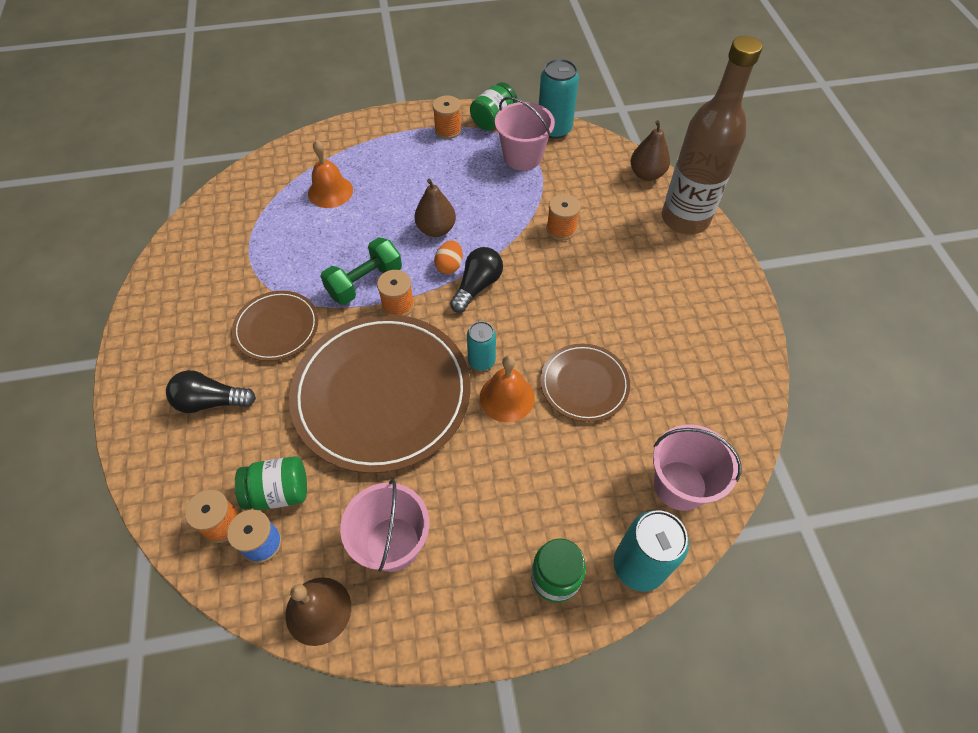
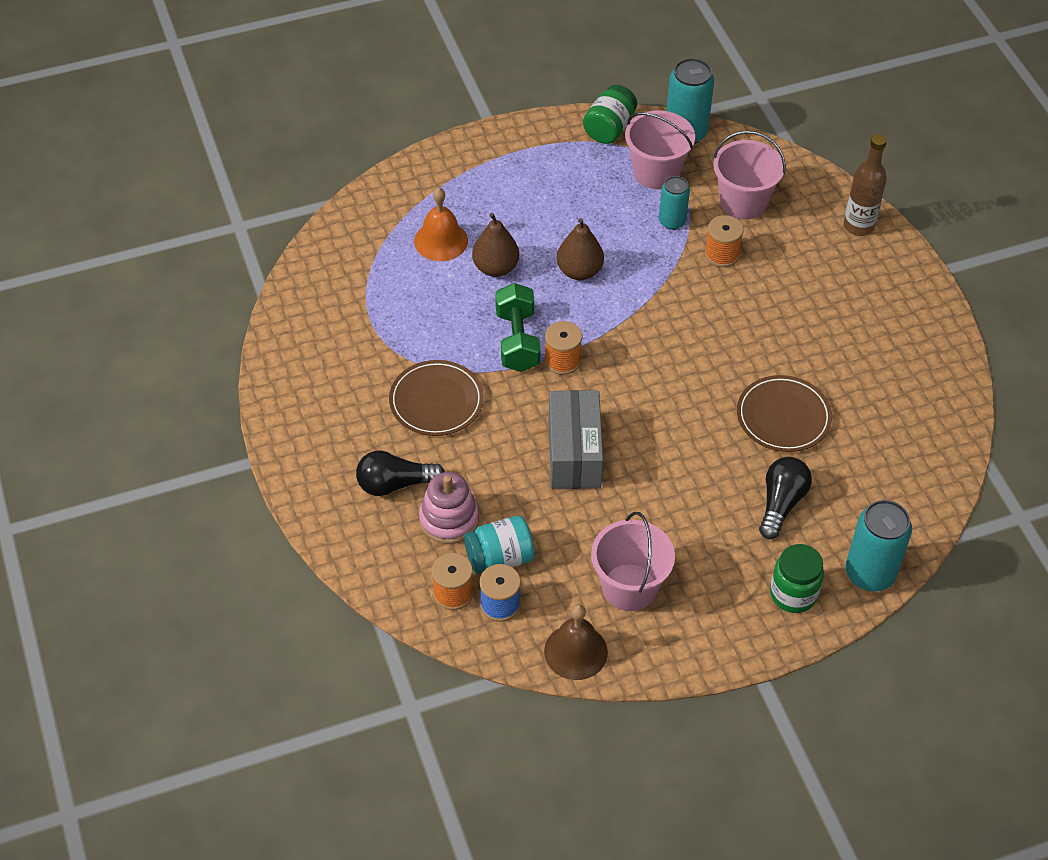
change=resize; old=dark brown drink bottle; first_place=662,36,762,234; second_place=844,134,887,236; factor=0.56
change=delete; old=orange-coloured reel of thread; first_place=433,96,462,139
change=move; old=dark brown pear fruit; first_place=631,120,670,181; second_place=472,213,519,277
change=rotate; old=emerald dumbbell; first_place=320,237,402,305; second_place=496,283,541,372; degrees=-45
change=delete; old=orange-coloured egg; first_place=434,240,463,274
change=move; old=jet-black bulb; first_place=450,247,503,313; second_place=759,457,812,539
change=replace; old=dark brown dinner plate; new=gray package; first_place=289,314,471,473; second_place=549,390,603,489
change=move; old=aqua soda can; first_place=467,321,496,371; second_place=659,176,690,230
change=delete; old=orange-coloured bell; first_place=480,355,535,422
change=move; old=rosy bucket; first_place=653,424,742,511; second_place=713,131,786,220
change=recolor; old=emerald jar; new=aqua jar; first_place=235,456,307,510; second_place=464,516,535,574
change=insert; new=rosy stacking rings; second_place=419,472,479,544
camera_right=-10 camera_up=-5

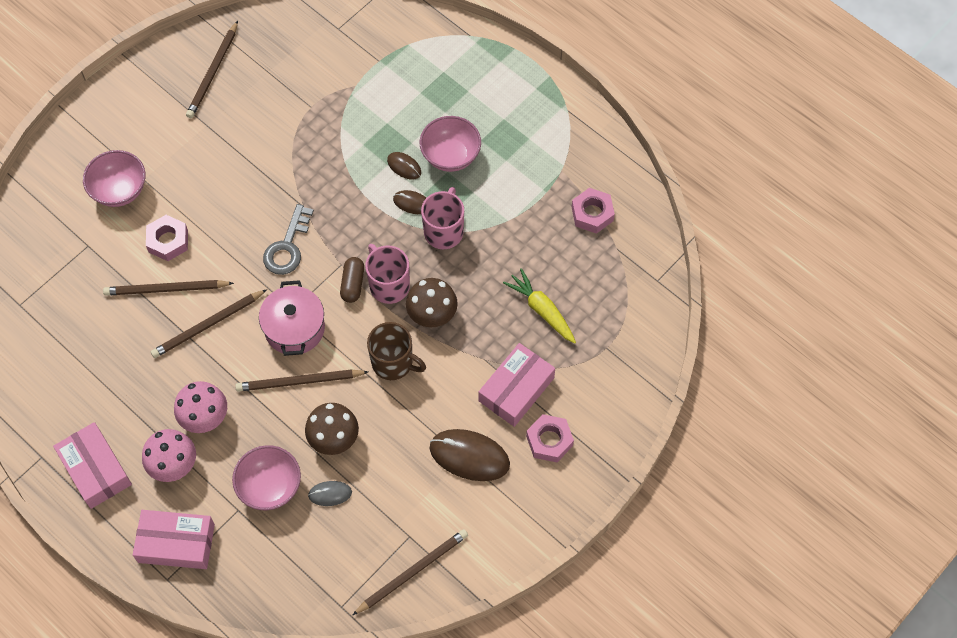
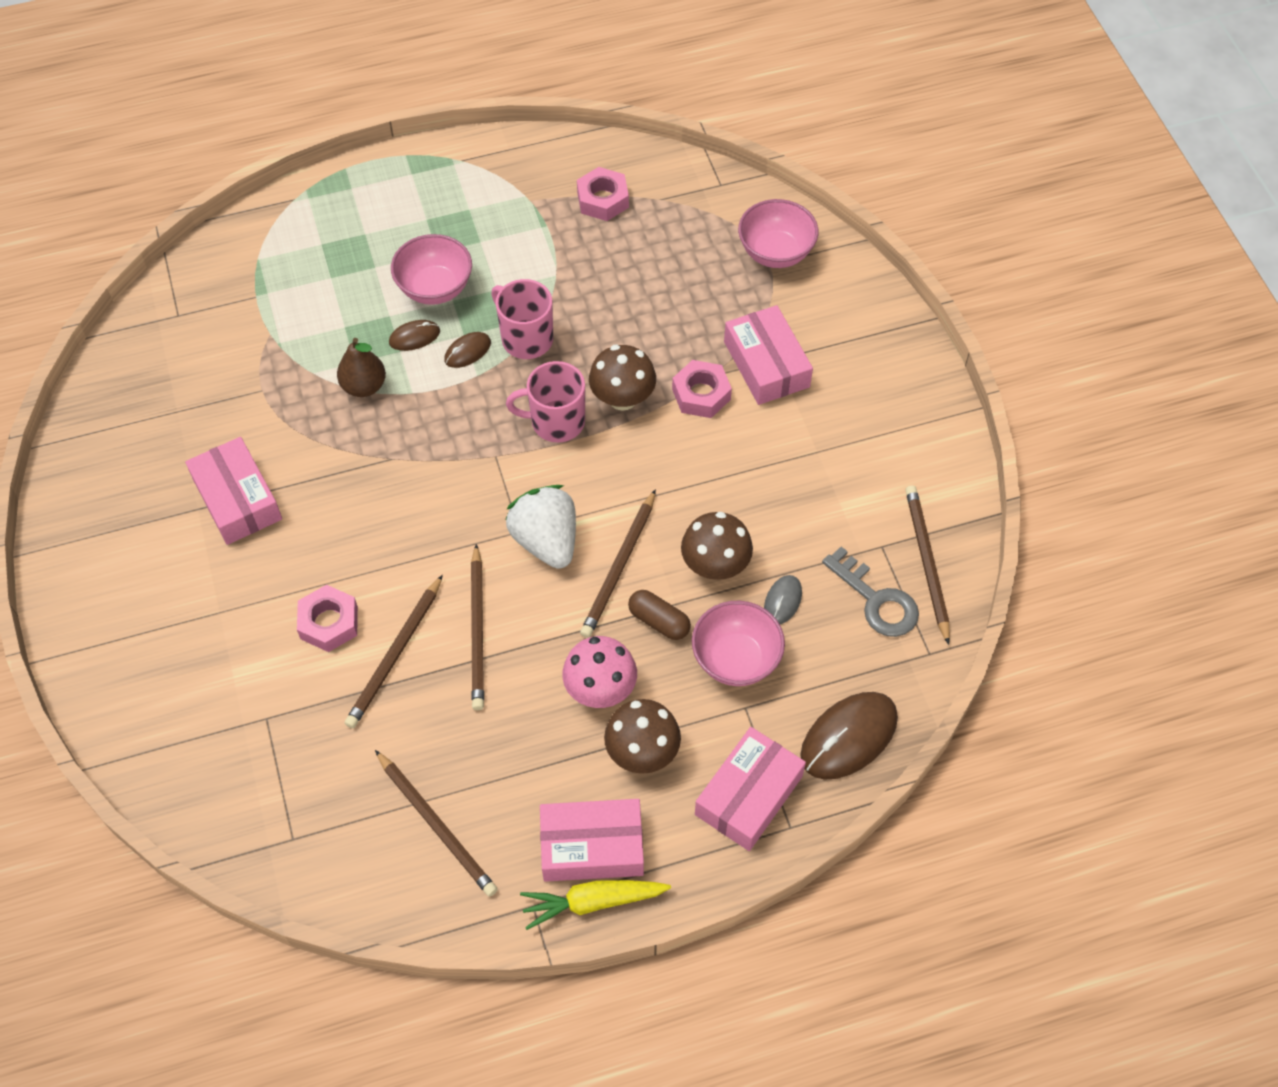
change=move; old=dark brown lead pencil; first_place=186,21,238,118; second_place=375,750,498,897
change=move; old=rosy serving bowl; first_place=83,150,146,207; second_place=738,199,819,268
change=move; old=gray latchkey; first_place=263,204,314,275; second_place=822,546,919,637
change=move; old=dark brown capsule; first_place=340,257,364,303; second_place=628,590,691,640
change=move; old=yellow root vegetable; first_place=503,268,576,344; second_place=520,880,671,930
change=replace; old=rosy stockpot; new=pure white toy strawberry; first_place=259,280,325,356; second_place=505,485,576,569
change=delete; old=dark brown coffee mug; first_place=367,322,426,380
change=move; old=rosy hexagon nut; first_place=526,414,574,462; second_place=672,360,732,418
change=recolor; old=rosy fungus; new=dark brown fungus; first_place=142,429,196,482; second_place=604,699,681,774
change=move; old=dark brown PC mouse; first_place=430,429,510,481; second_place=800,692,898,780
change=insert; new=dark brown pear fruit; second_place=337,338,386,397
change=insert; new=rosy package; second_place=185,437,282,545
camera_right=-60 camera_up=-5

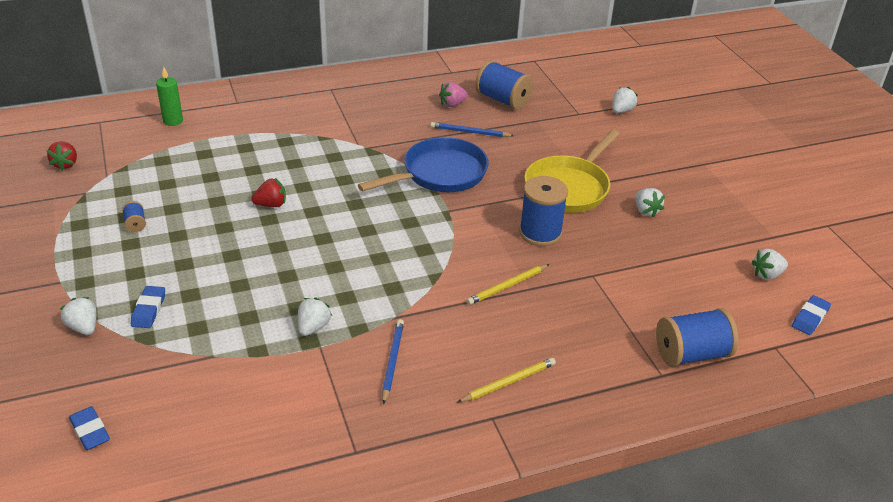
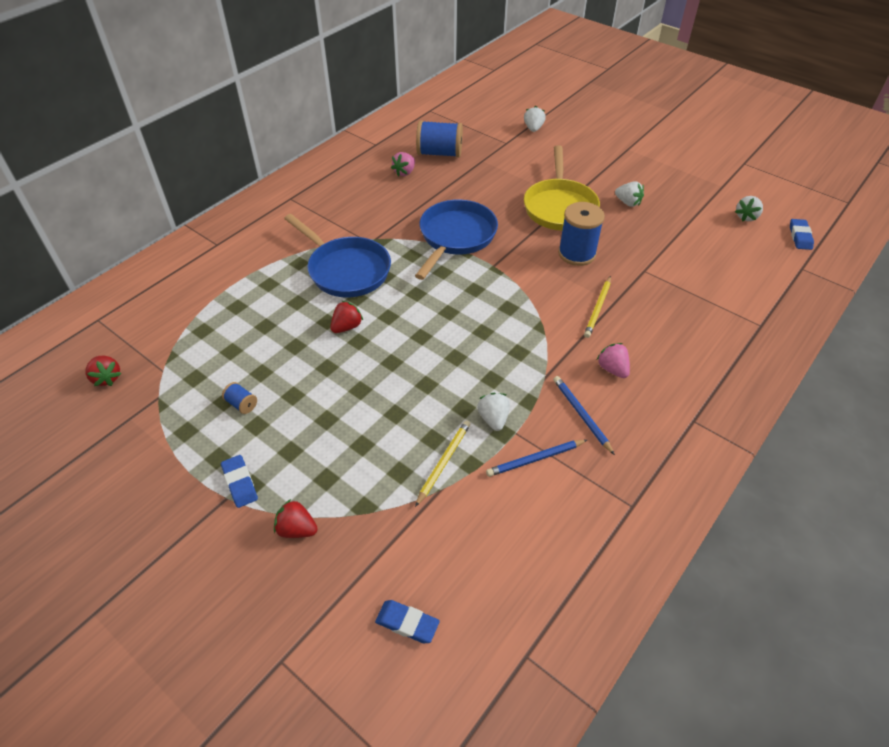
change=delete; old=emerald candle; first_place=156,67,183,126
change=move; old=cobalt lead pencil; first_place=430,122,514,137; second_place=486,440,587,477
change=move; old=cobalt gum eraser; first_place=131,286,165,328; second_place=221,455,258,508
change=recolor; old=pure white toy strawberry; new=red toy strawberry; first_place=60,297,96,335; second_place=274,499,318,538
change=delete; old=cobalt reel of thread; first_place=656,308,739,367
change=move; old=yellow lead pencil; first_place=457,358,556,402; second_place=415,420,471,507
change=insert; new=cobalt frying pan; second_place=284,214,391,297
change=insert; new=rosy toy strawberry; second_place=596,343,630,378
camera_right=-30 camera_up=10

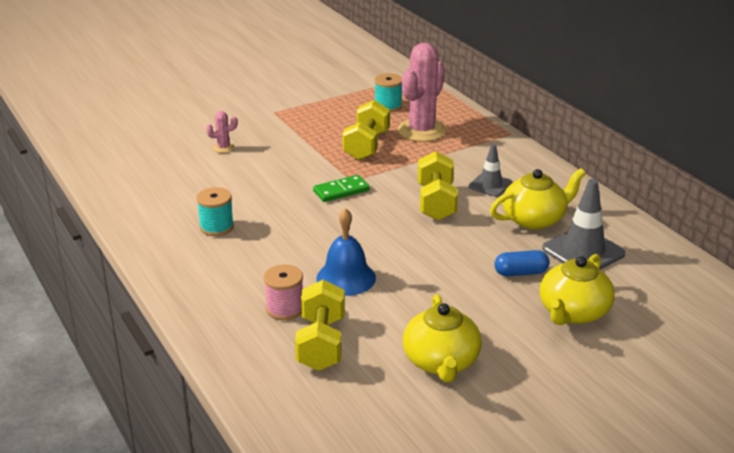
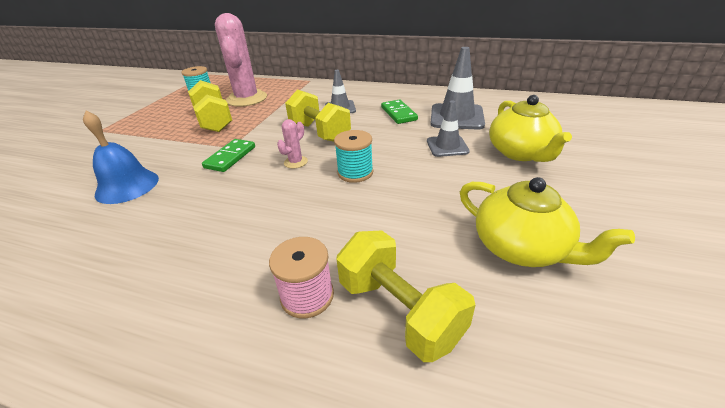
change=move; old=rosy saguaro cactus; first_place=206,111,237,153; second_place=277,119,308,169
change=replace; old=yellow teapot; new=emerald domino tile; first_place=490,168,586,230; second_place=381,100,418,124
change=move; old=aqua reel of thread; first_place=196,187,234,236; second_place=334,130,373,183
change=move; old=cobalt bell; first_place=316,208,376,296; second_place=83,111,159,204
change=replace; old=cobalt capsule; new=gray road cone; first_place=494,250,550,276; second_place=427,101,470,157
camera_right=-40 camera_up=5

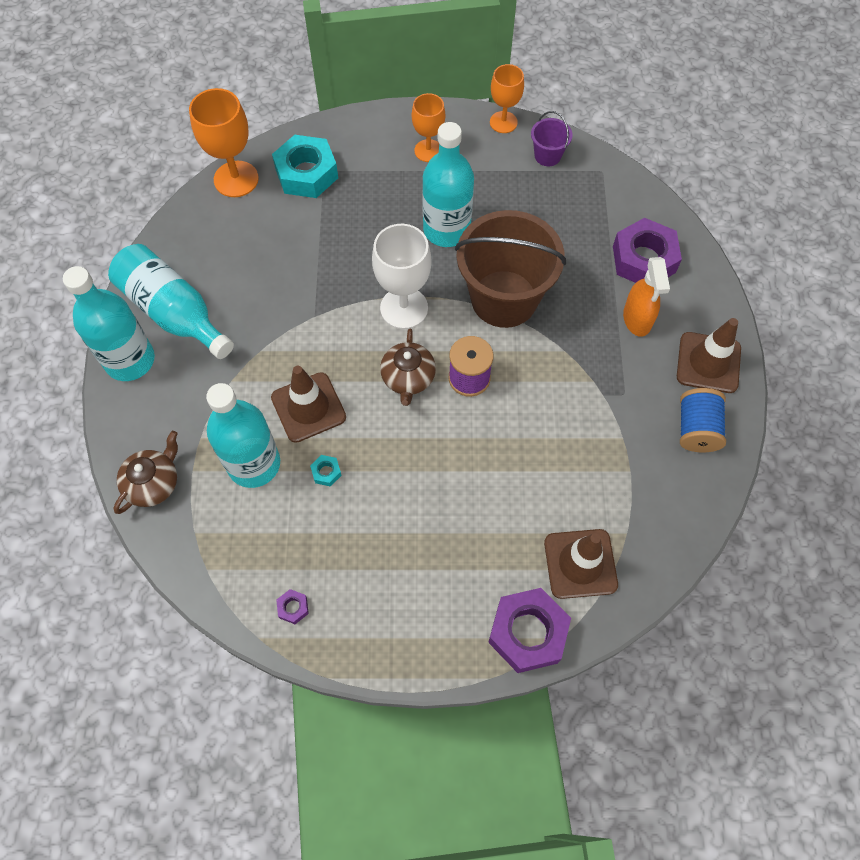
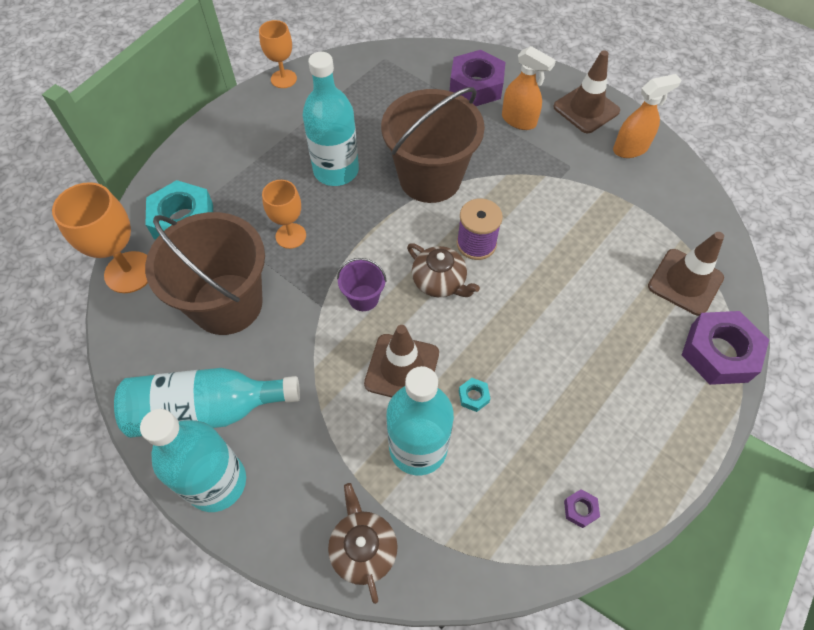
change=move; old=orange-coloured goblet; first_place=412,93,445,162; second_place=262,180,306,249
change=move; old=violet bucket; first_place=531,111,572,166; second_place=337,258,387,311
change=delete; old=pure white goblet; first_place=372,224,432,329
change=replace; old=cobalt reel of thread; new=orange-coloured spray bottle; first_place=680,388,726,452; second_place=613,74,681,158
change=insert; new=dark brown bucket; second_place=145,212,265,335
camera_right=-50 camera_up=-5

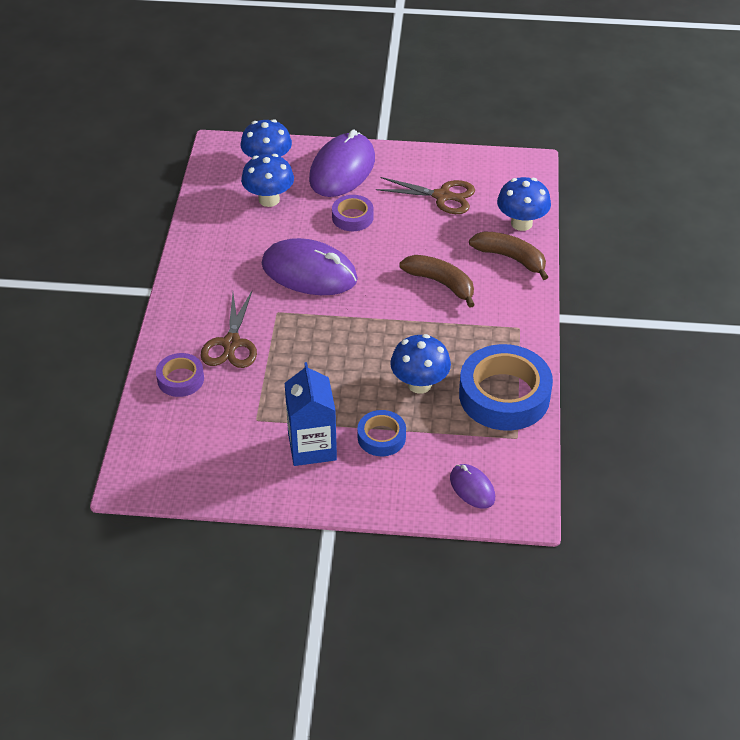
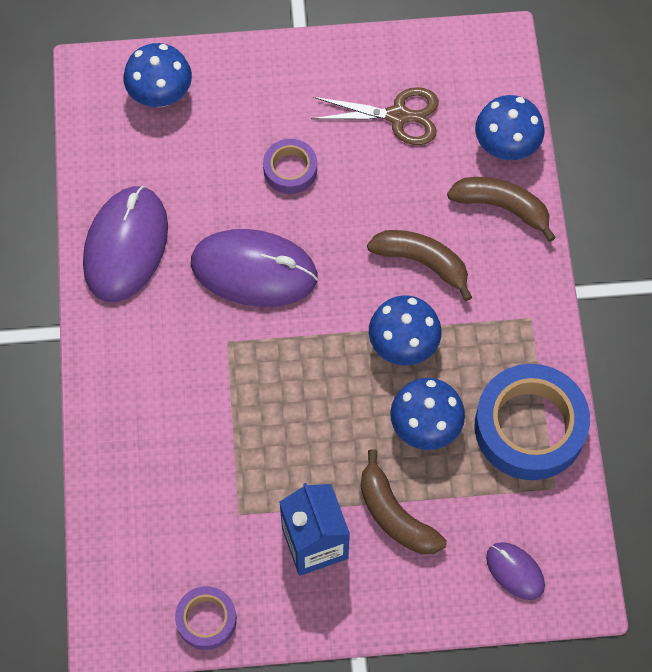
change=move; old=violet PC mouse; first_place=309,129,375,197; second_place=83,186,168,302
change=move; old=cobalt fungus; first_place=241,154,294,207; second_place=369,295,442,366
change=delete; old=dark brown scissors; first_place=200,291,257,368
change=move; old=violet sticky tape; first_place=156,353,204,397; second_place=175,586,237,650
change=replace; old=cobalt sticky tape; new=dark brown banana; first_place=357,410,406,456; second_place=360,449,447,554
camera_right=-10 camera_up=20

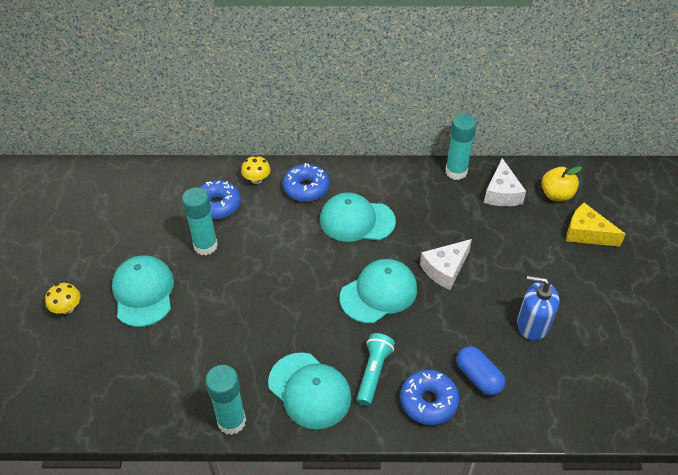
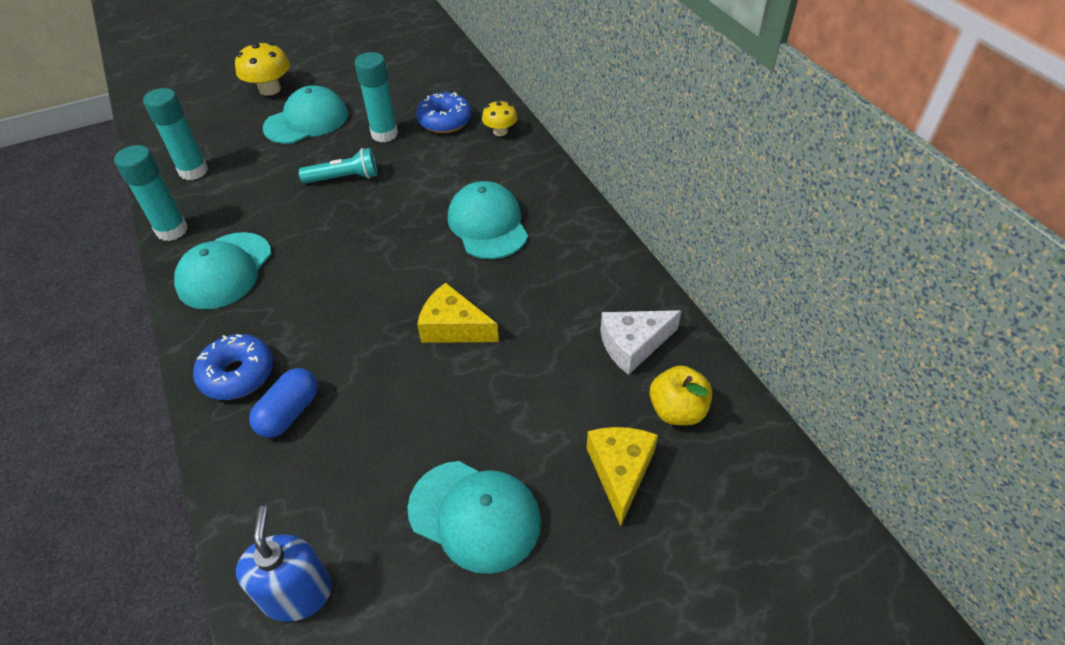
change=move; old=aqua stick of glue; first_place=445,114,477,180; second_place=143,88,208,180
change=delete; old=cobalt doughnut; first_place=283,163,329,202
change=recolor; old=pure white piece of cheese; new=yellow piece of cheese; first_place=420,239,472,290; second_place=417,283,499,343
change=move; old=aqua cap; first_place=340,259,417,323; second_place=407,461,541,574
change=move; old=cobalt soap pump; first_place=517,276,559,341; second_place=236,506,332,622
change=resize; old=yellow fungus; first_place=45,283,81,314; second_place=235,42,290,96; factor=1.59
change=move; old=aqua torch; first_place=357,333,395,406; second_place=299,148,377,184
camera_right=65 camera_up=0

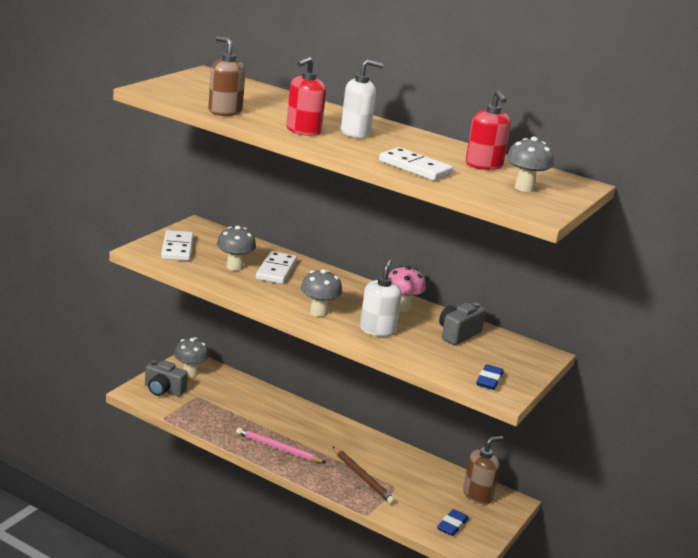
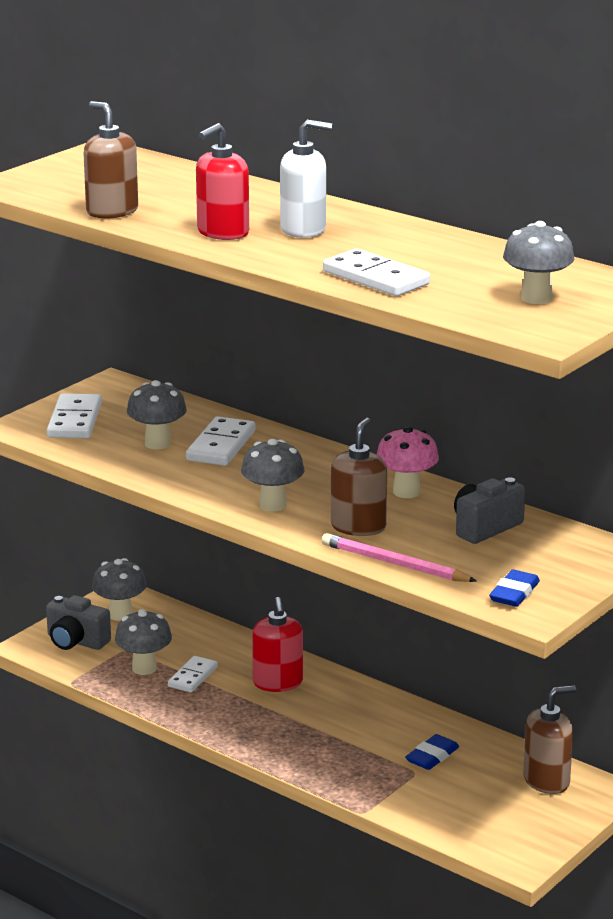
change=move; old=red soap pump; first_place=466,90,511,170; second_place=252,597,303,692
change=recolor; old=pure white soap pump; new=dark brown soap pump; first_place=360,259,401,337; second_place=331,418,387,536
change=move; old=rosy lead pencil; first_place=236,427,326,463; second_place=322,533,477,582
change=delete; old=dark brown lead pencil; first_place=332,446,395,504
change=move; old=cobalt gum eraser; first_place=437,509,469,536; second_place=405,734,459,770
change=insert; new=gray fungus; second_place=115,609,172,675
change=insert; new=pure white domino tile; second_place=168,656,218,692
camera_right=10 camera_up=0

